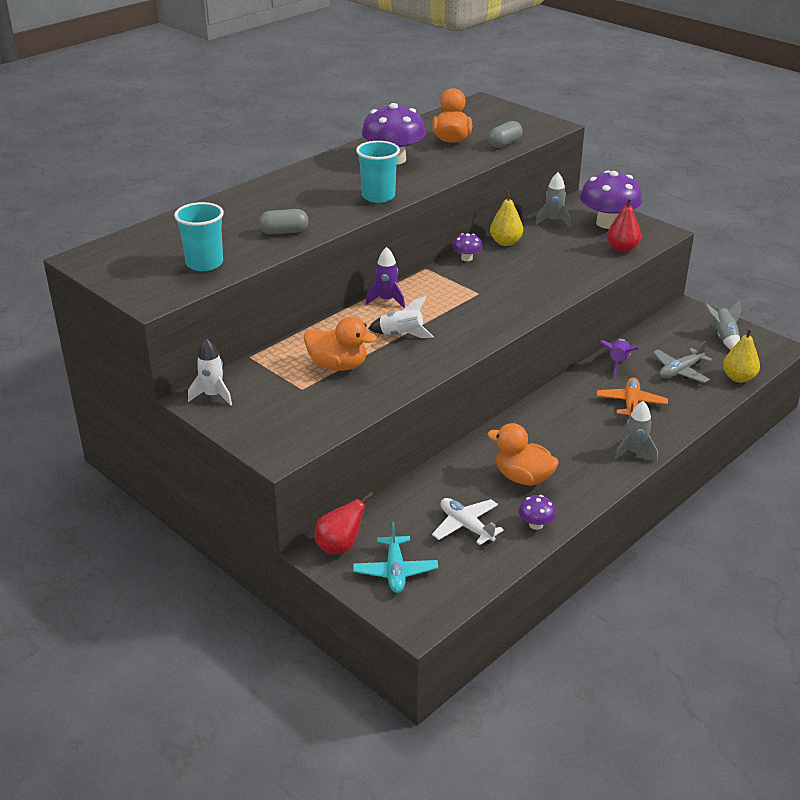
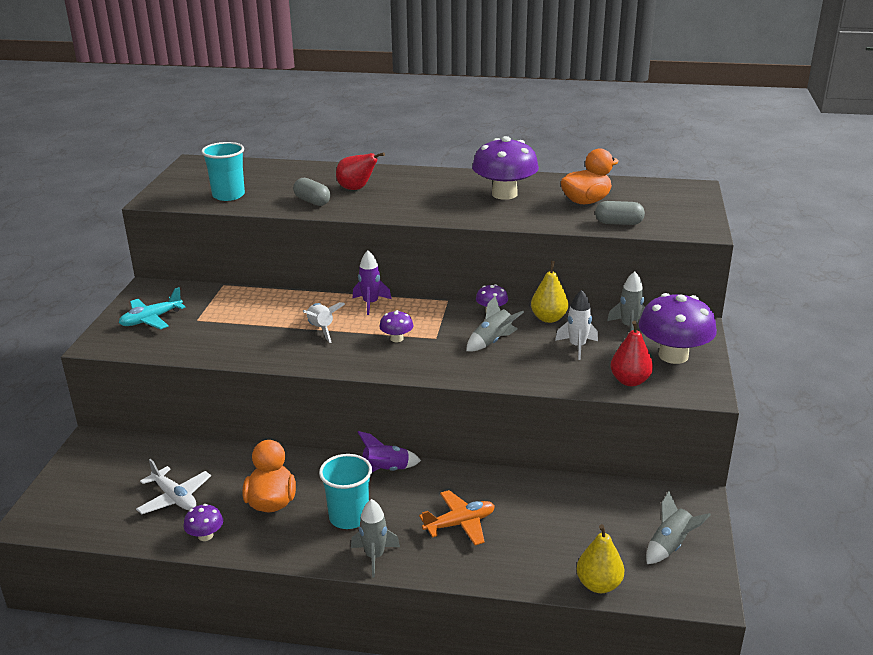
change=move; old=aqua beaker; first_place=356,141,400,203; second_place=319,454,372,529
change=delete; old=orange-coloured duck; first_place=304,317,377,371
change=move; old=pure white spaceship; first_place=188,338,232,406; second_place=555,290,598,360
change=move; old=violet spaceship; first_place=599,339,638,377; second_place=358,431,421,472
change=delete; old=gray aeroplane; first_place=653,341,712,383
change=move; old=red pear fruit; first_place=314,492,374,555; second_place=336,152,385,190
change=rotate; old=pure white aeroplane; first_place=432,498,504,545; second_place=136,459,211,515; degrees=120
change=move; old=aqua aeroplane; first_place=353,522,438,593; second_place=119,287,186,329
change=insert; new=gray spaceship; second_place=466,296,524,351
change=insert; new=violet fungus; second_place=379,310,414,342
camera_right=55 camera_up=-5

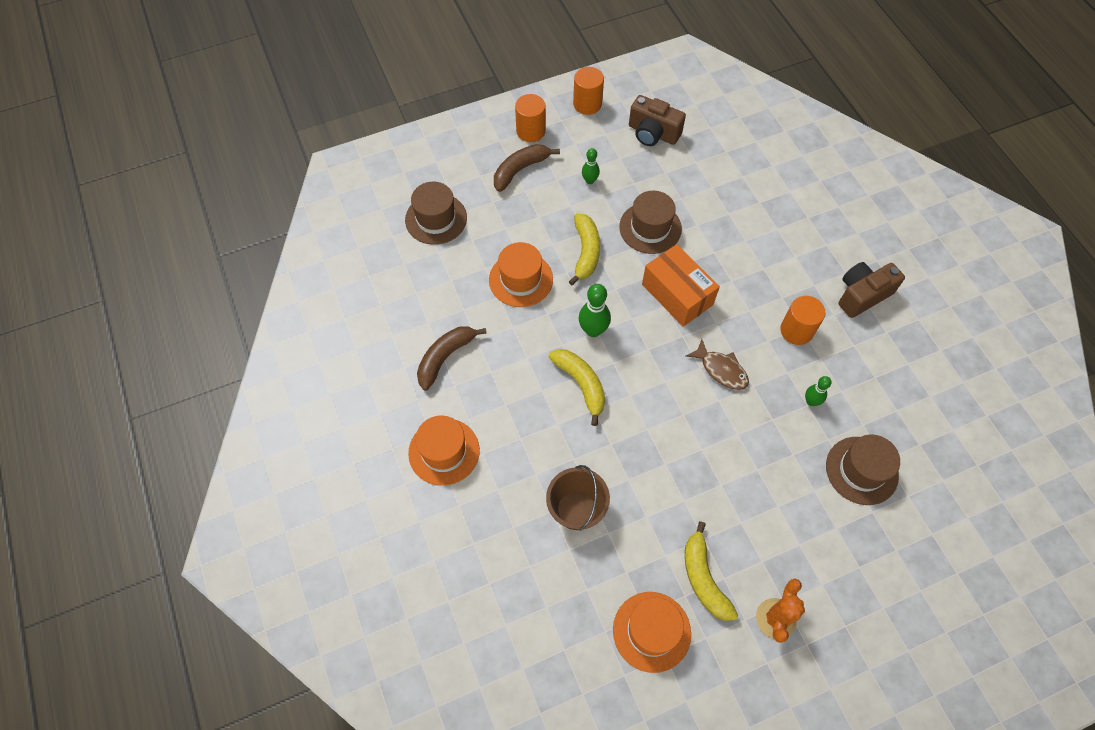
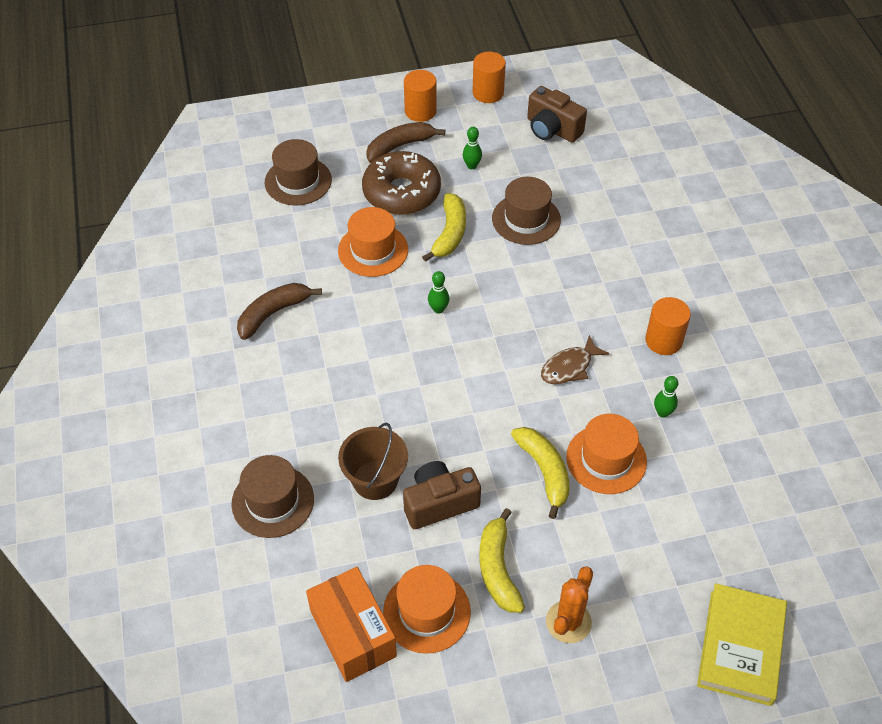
change=move; old=orange-coloured package; first_place=642,244,720,327; second_place=306,567,397,682
change=move; old=dark brown photo camera; first_place=839,262,905,318; second_place=403,461,481,529
change=resize; old=emerald bowling pin; first_place=579,284,611,337; second_place=428,271,449,314; factor=0.62
change=rotate; old=dark brown fish figure; first_place=686,339,749,390; second_place=541,335,609,384; degrees=90
change=move; old=yellow banana; first_place=549,349,605,426; second_place=511,427,570,519
change=move; old=orange-coloured tall hat; first_place=408,416,480,486; second_place=566,414,647,494
change=move; old=dark brown tall hat; first_place=826,435,900,505; second_place=231,455,314,538
change=insert; new=dark brown doughnut; second_place=362,151,441,215
change=insert; new=yellow book; second_place=697,583,787,706
camera_right=10 camera_up=-10

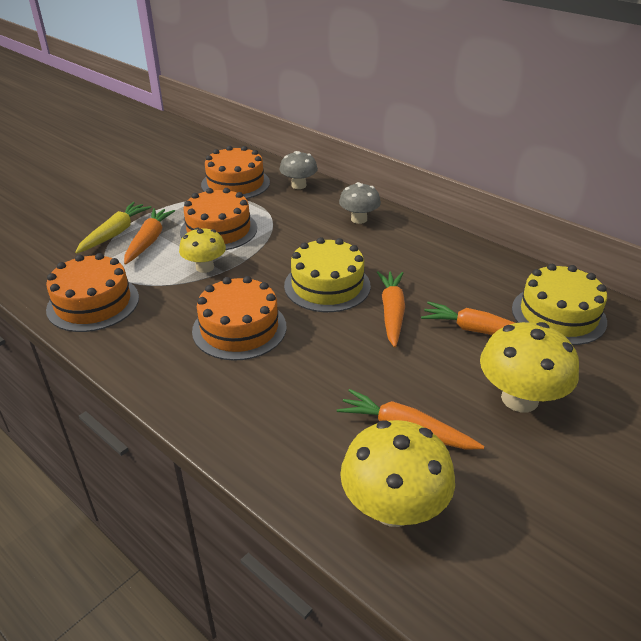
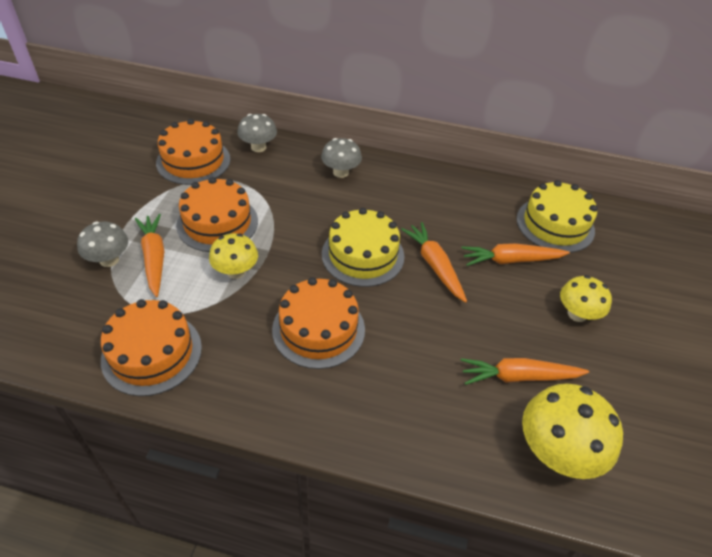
change=replace; old=yellow root vegetable; new=gray fungus; first_place=75,202,152,254; second_place=77,221,128,267
change=resize; old=yellow fungus; first_place=480,322,579,412; second_place=560,275,612,322; factor=0.63
camera_right=-30 camera_up=10

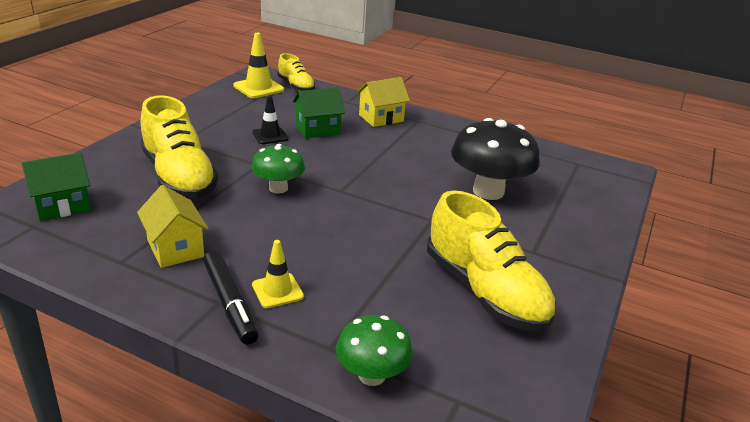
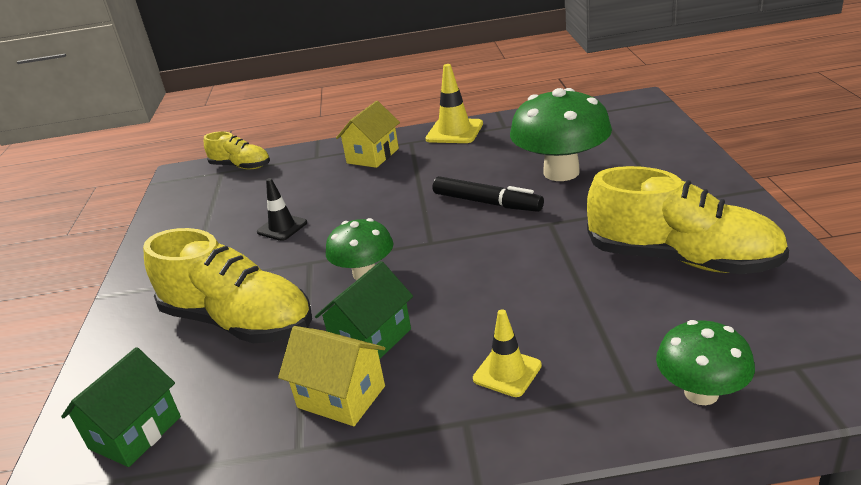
change=move; old=yellow road cone; first_place=233,33,284,98; second_place=426,64,483,143
change=move; old=emerald house; first_place=293,88,345,138; second_place=315,261,413,359
change=recolor; old=jet-black fungus; new=emerald fungus; first_place=451,118,540,200; second_place=510,88,612,181
change=move; old=jet-black marker pen; first_place=203,250,259,345; second_place=433,176,544,212
camera_right=-25 camera_up=0

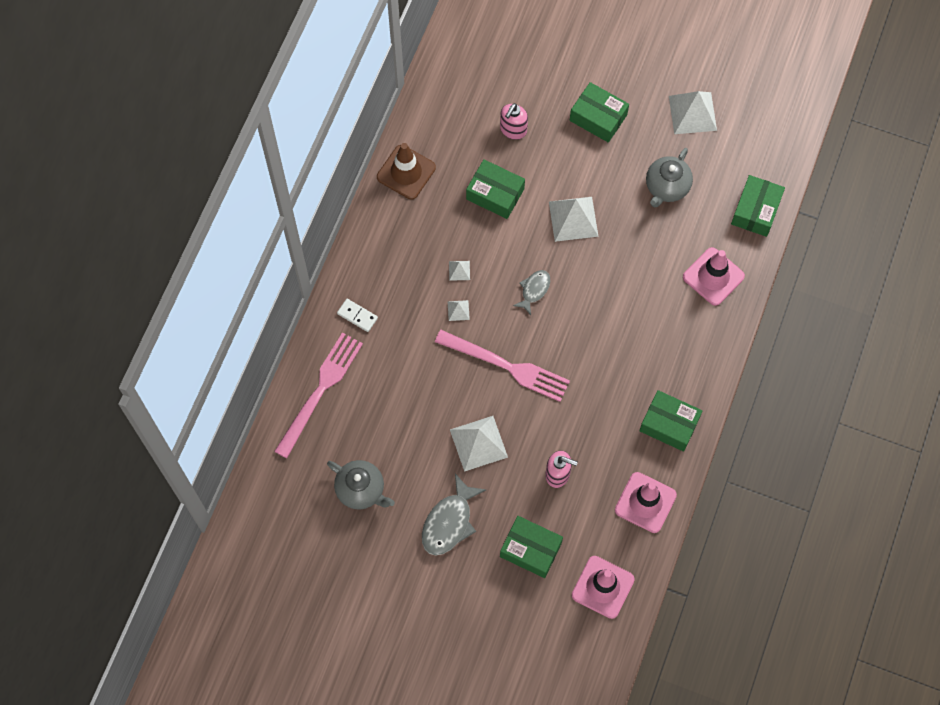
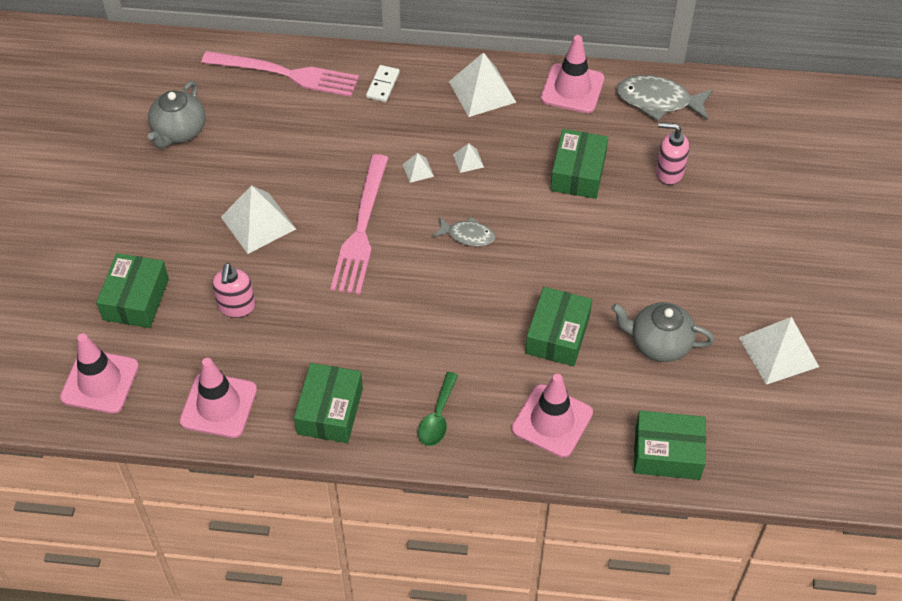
change=move; old=emerald package; first_place=570,82,629,143; second_place=525,287,592,366
change=recolor; old=dark brown road cone; new=rosy road cone; first_place=377,143,436,200; second_place=541,35,604,113
change=move; old=pure white pyramid shape; first_place=549,197,599,242; second_place=449,52,516,117
change=move; old=gray fish figure; first_place=422,474,486,555; second_place=617,75,713,121
change=insert; new=emerald teaspoon; second_place=418,372,458,446
camera_right=75 camera_up=-15

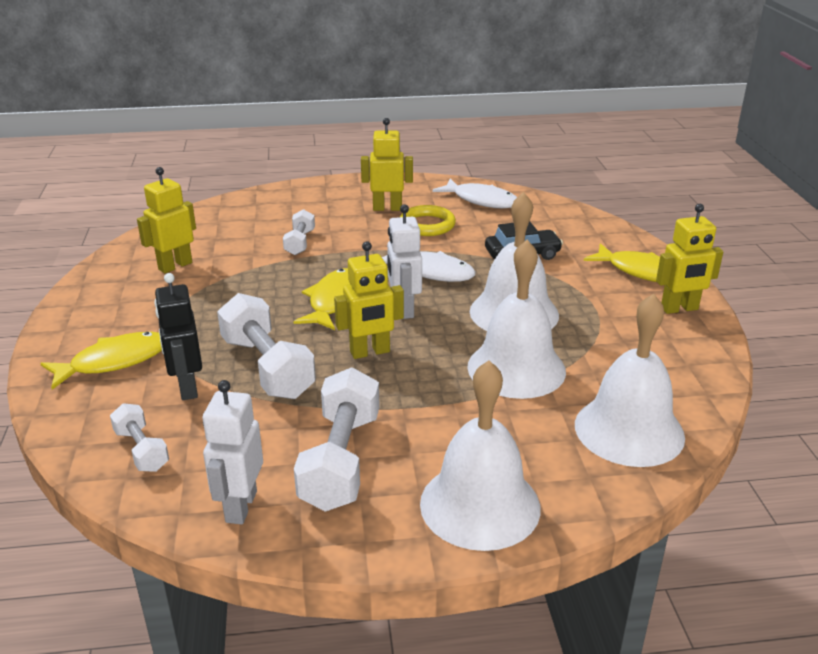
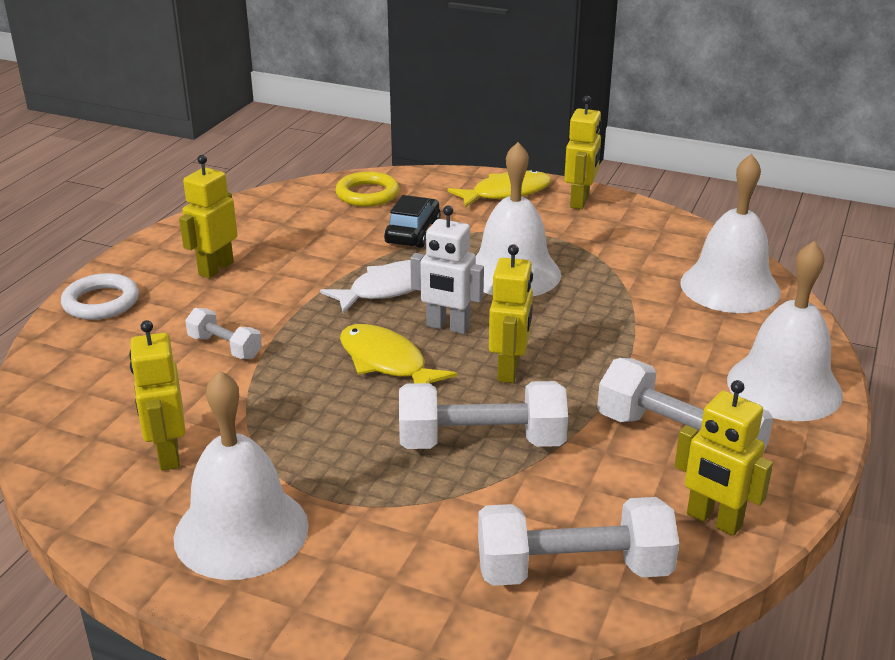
change=delete; old=pure white fish figure; first_place=432,179,517,208
change=move; old=yellow hoop; first_place=400,205,456,236; second_place=335,171,399,207
change=move; old=pure white bell; first_place=467,240,566,399; second_place=174,370,309,580
change=delete; old=jet-black robot figure; first_place=154,273,202,400
change=delete; old=yellow fish figure; first_place=40,332,162,390
change=recolor; old=pure white robot figure; new=yellow robot figure; first_place=202,380,263,525; second_place=674,380,773,536
change=resize; old=pure white dumbbell; first_place=110,403,169,472; second_place=478,497,679,586; factor=1.82
change=insert; new=pure white hoop; second_place=61,273,139,320
camera_right=-60 camera_up=0

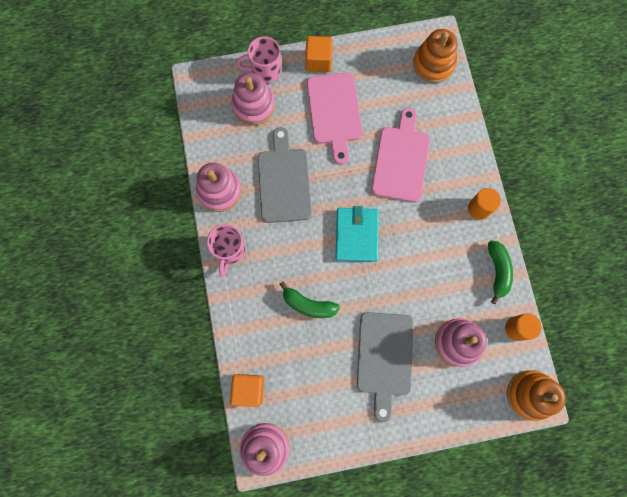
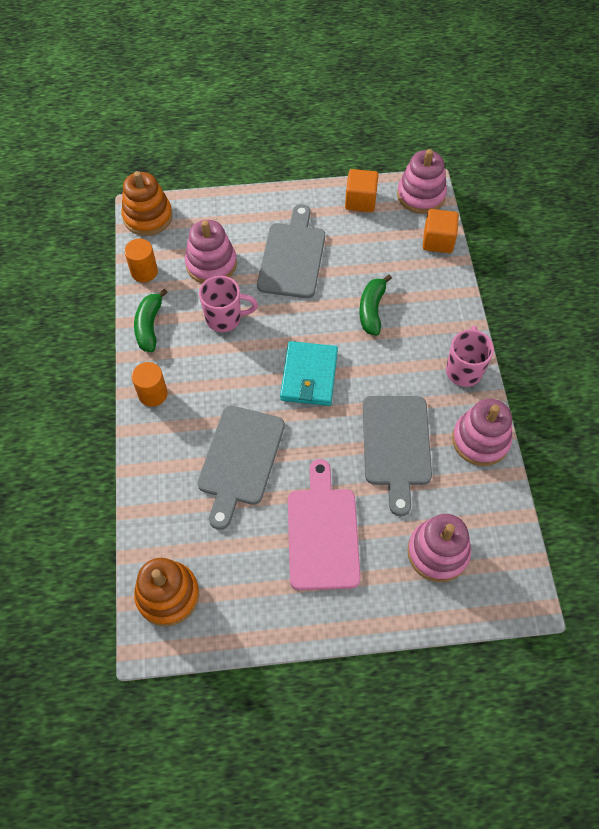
change=move; old=orange-coloured solid cube; first_place=305,36,333,72; second_place=345,169,379,212
change=move; old=rosy coffee mug; first_place=236,37,281,83; second_place=199,276,258,332
change=recolor; old=rosy chopping board; new=gray chopping board; first_place=372,108,430,202; second_place=197,406,285,530
change=rotate; old=emerald banana; first_place=280,281,340,318; second_place=359,275,392,336; degrees=-105
camera_right=-175 camera_up=-15

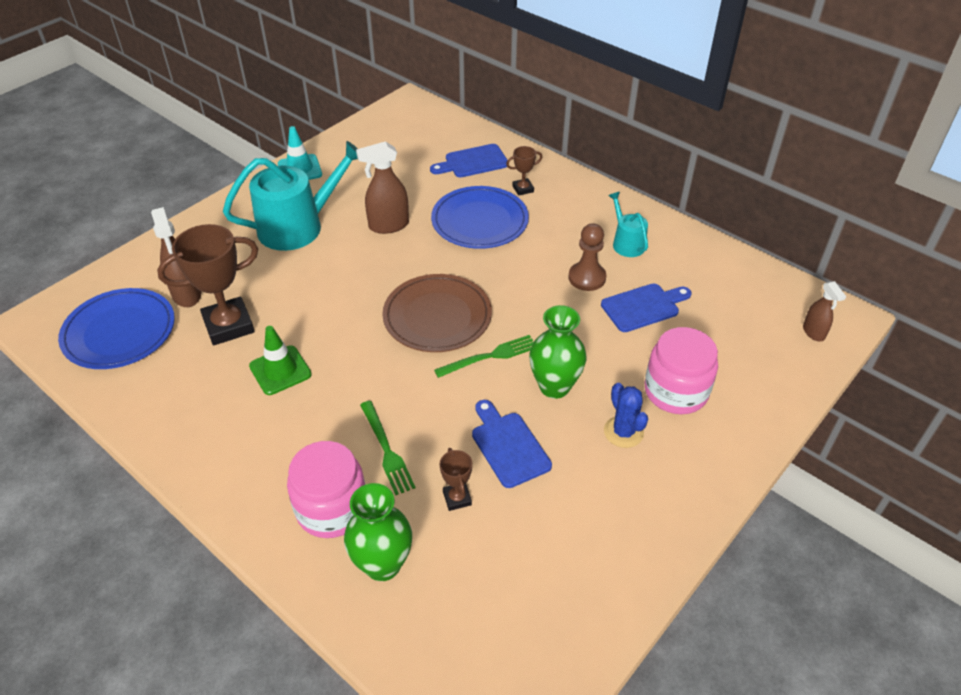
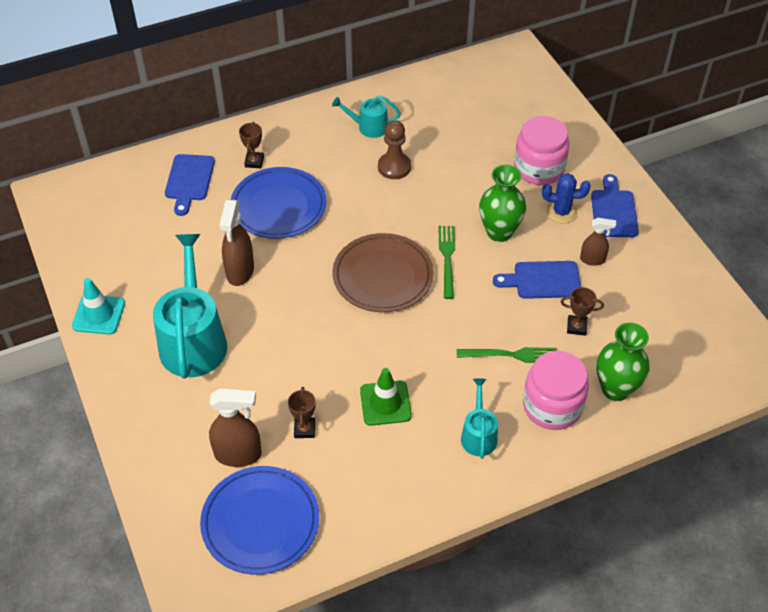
change=resize; old=dark brown award cup; first_place=157,224,258,345; second_place=288,387,316,438; factor=0.48
change=move; old=dark brown spray bottle; first_place=803,281,846,341; second_place=580,218,616,266
change=move; old=cobalt chopping board; first_place=601,283,691,332; second_place=591,174,639,237
change=insert; new=aqua watering pot; second_place=461,379,498,459
camera_right=-65 camera_up=5

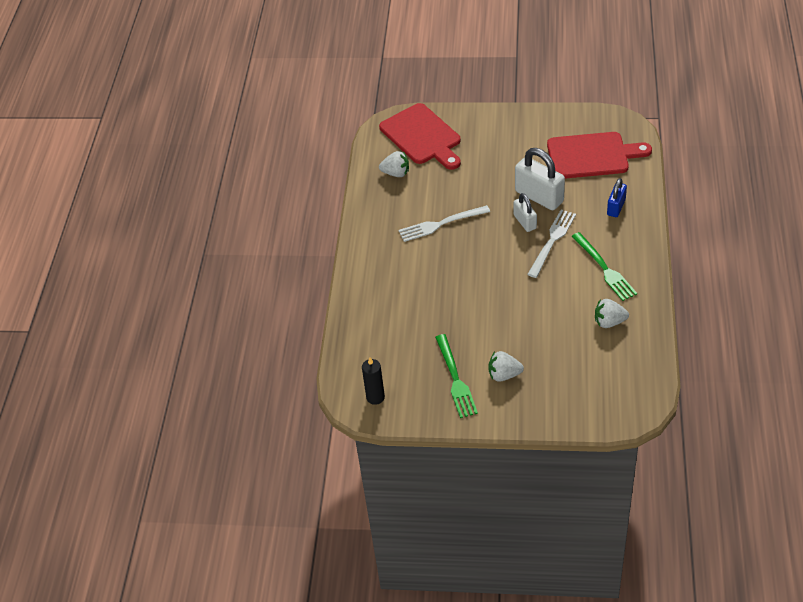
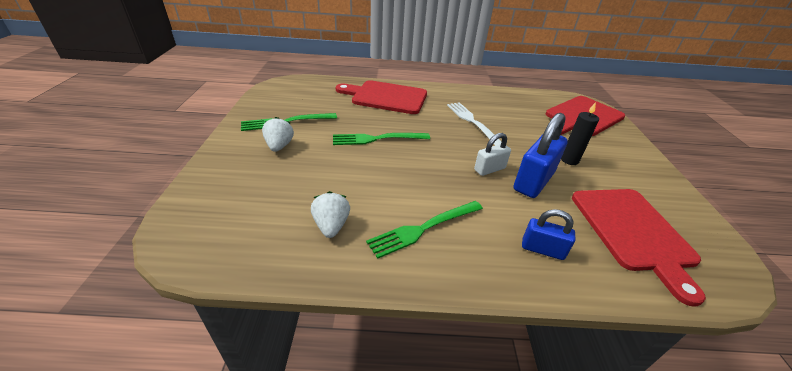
change=recolor; old=pure white lock; new=cobalt lock; first_place=515,148,565,210; second_place=514,113,568,198
change=delete; old=pure white toy strawberry; first_place=379,151,409,177
change=delete; old=pure white dinner fork; first_place=527,210,576,278
change=move; old=jet-black candle; first_place=362,357,385,405; second_place=561,102,599,165
change=insert; new=red chopping board; second_place=336,80,427,114
change=insert; new=emerald dinner fork; second_place=333,133,430,145
camera_right=80 camera_up=-10

